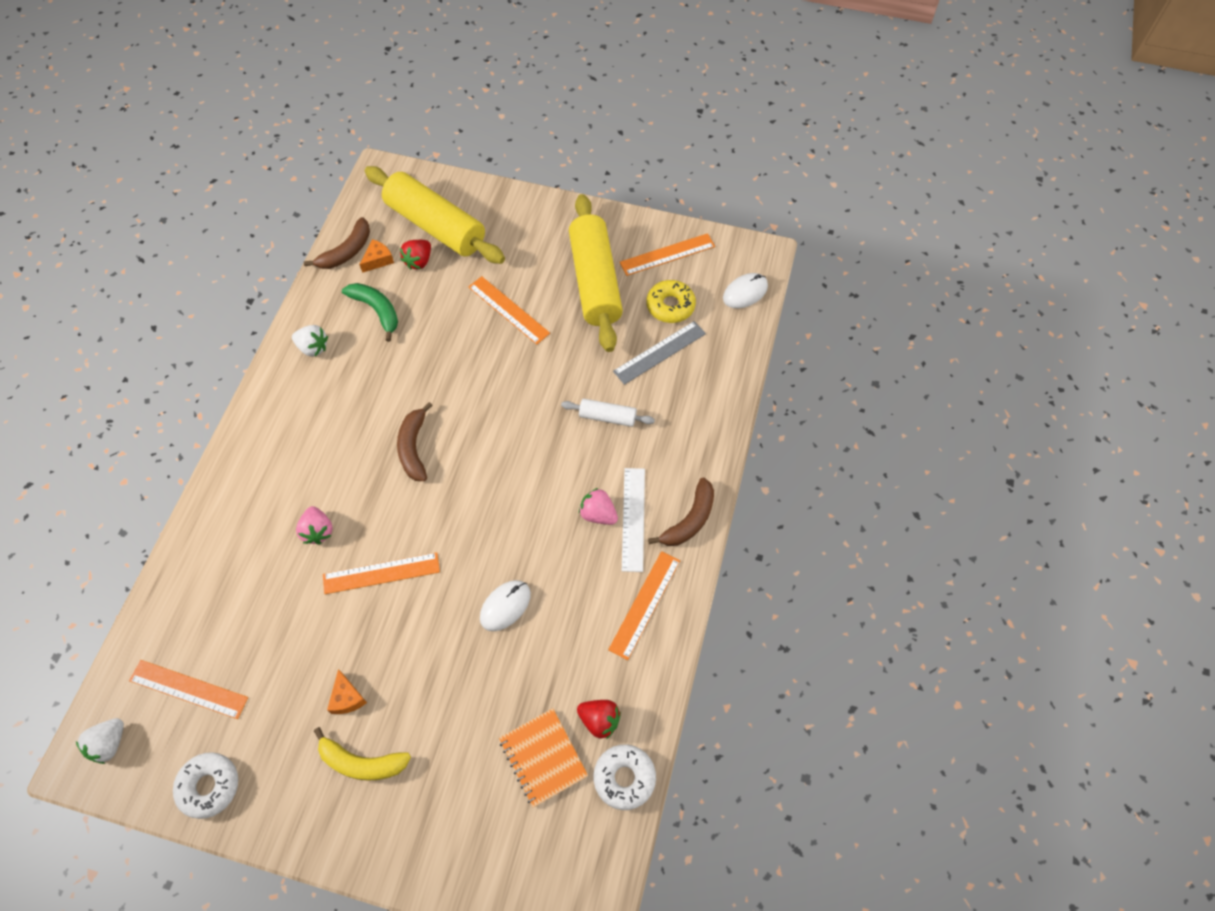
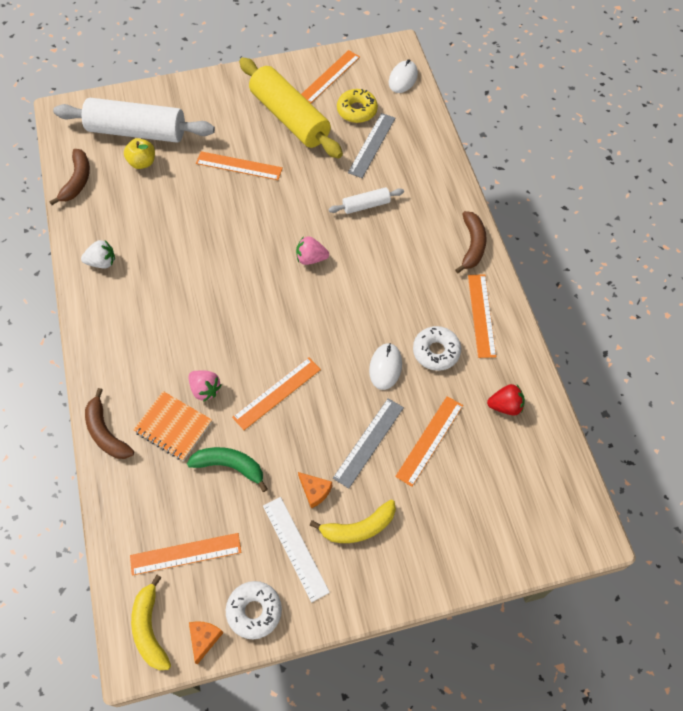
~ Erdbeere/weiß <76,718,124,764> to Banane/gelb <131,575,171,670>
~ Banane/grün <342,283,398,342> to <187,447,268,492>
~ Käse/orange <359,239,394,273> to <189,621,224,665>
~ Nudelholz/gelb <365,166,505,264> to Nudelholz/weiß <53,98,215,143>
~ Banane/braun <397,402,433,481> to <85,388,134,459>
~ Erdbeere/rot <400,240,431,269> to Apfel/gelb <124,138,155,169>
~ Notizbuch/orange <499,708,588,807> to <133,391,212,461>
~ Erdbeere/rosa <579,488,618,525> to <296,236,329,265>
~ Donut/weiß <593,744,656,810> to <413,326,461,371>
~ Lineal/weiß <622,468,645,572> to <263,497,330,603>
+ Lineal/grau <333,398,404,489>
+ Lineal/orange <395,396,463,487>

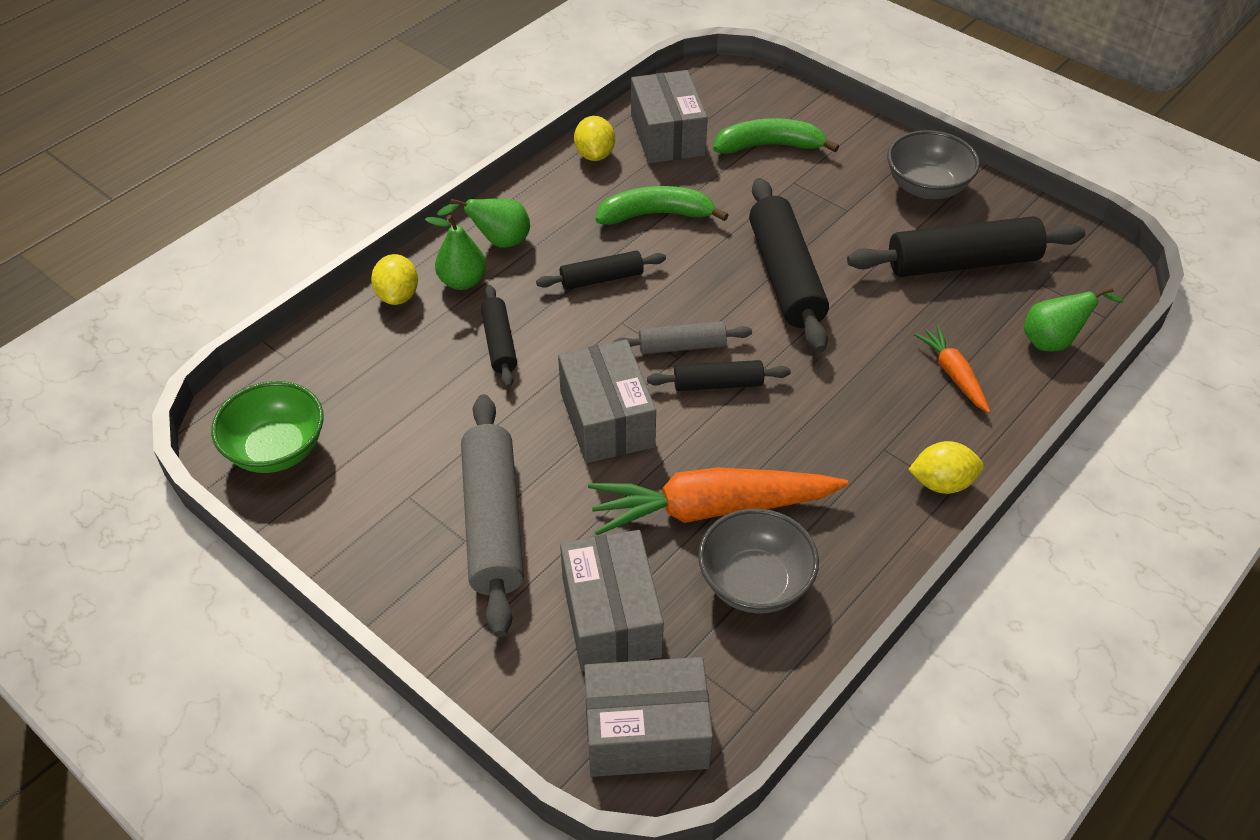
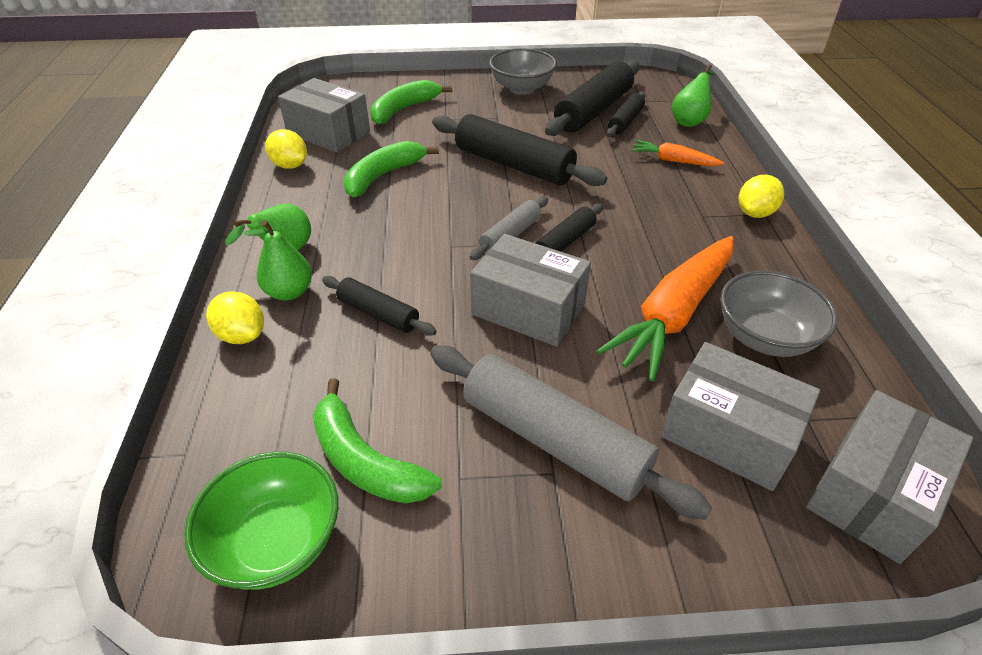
~ Nudelholz/schwarz <536,251,666,290> to <607,92,645,137>
+ Banane/grün <313,378,441,504>

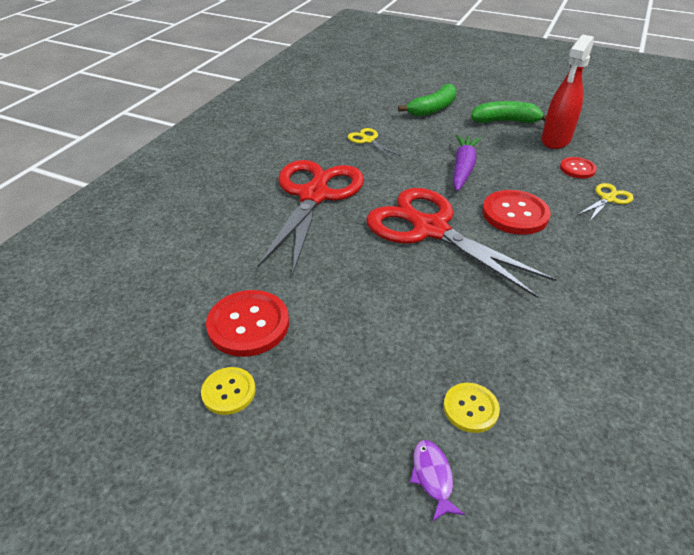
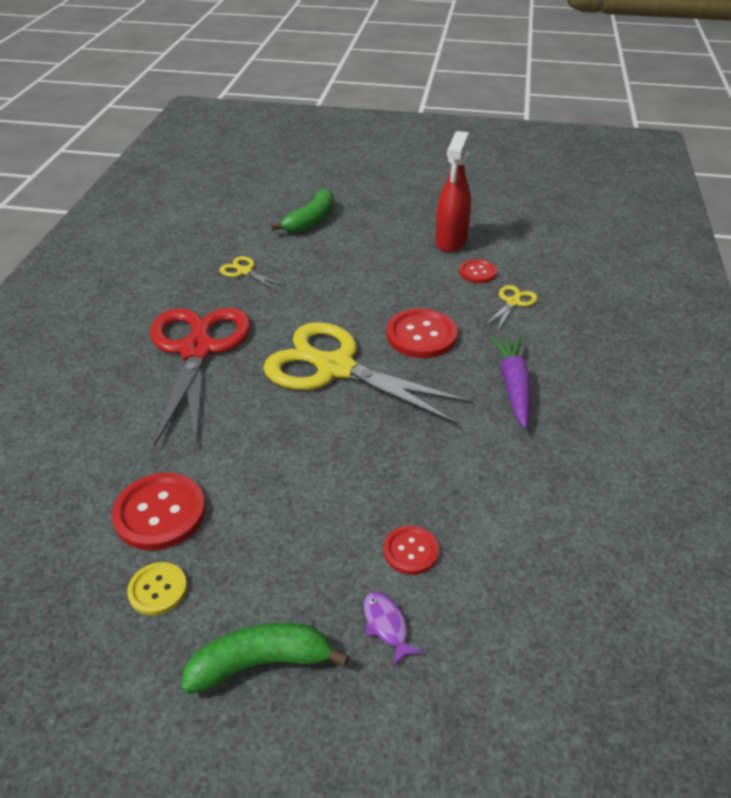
~ Schere/rot <366,188,557,298> to Schere/gelb <263,322,474,425>
~ Knopf/gelb <444,383,500,433> to Knopf/rot <384,525,439,575>
~ Karotte/lila <453,135,481,191> to <489,336,531,429>
~ Banane/grün <471,101,547,123> to <181,622,349,694>

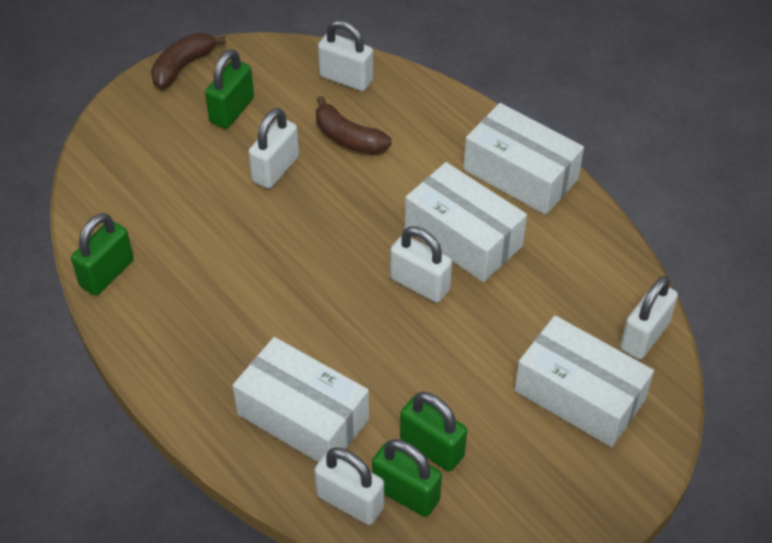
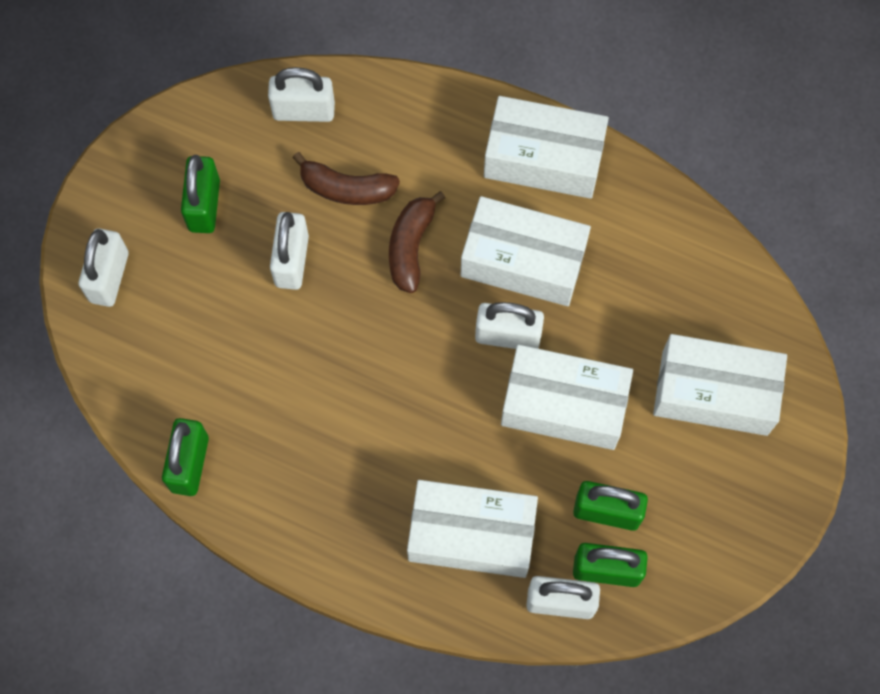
~ Banane/braun <151,33,226,89> to <389,191,445,293>
~ Vorhängeschloss/weiß <620,276,678,359> to <78,228,129,307>
+ Schachtel/weiß <501,345,633,450>

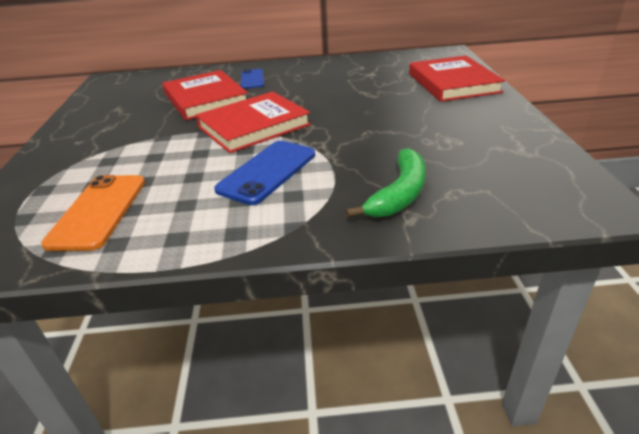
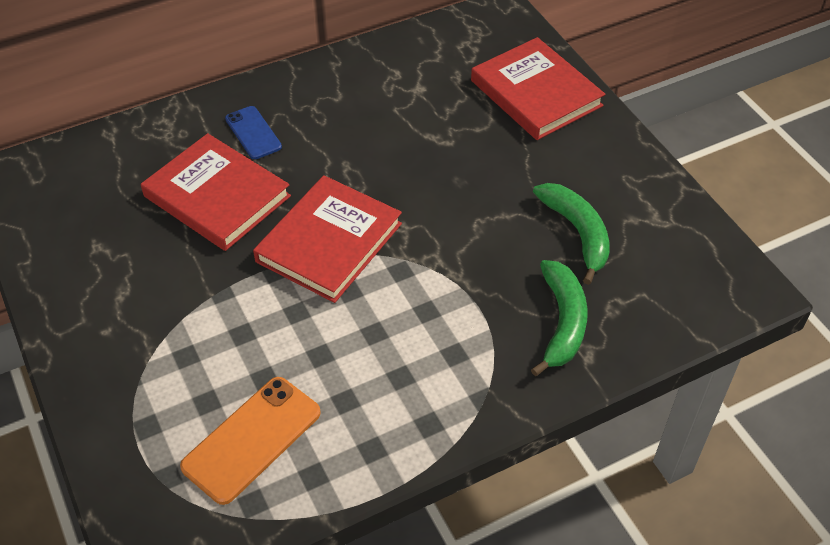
~ Handy/orange <41,175,145,251> = <180,377,321,505> 60 degrees clockwise
- Handy/blau <214,141,315,205>
+ Banane/grün <533,183,610,285>

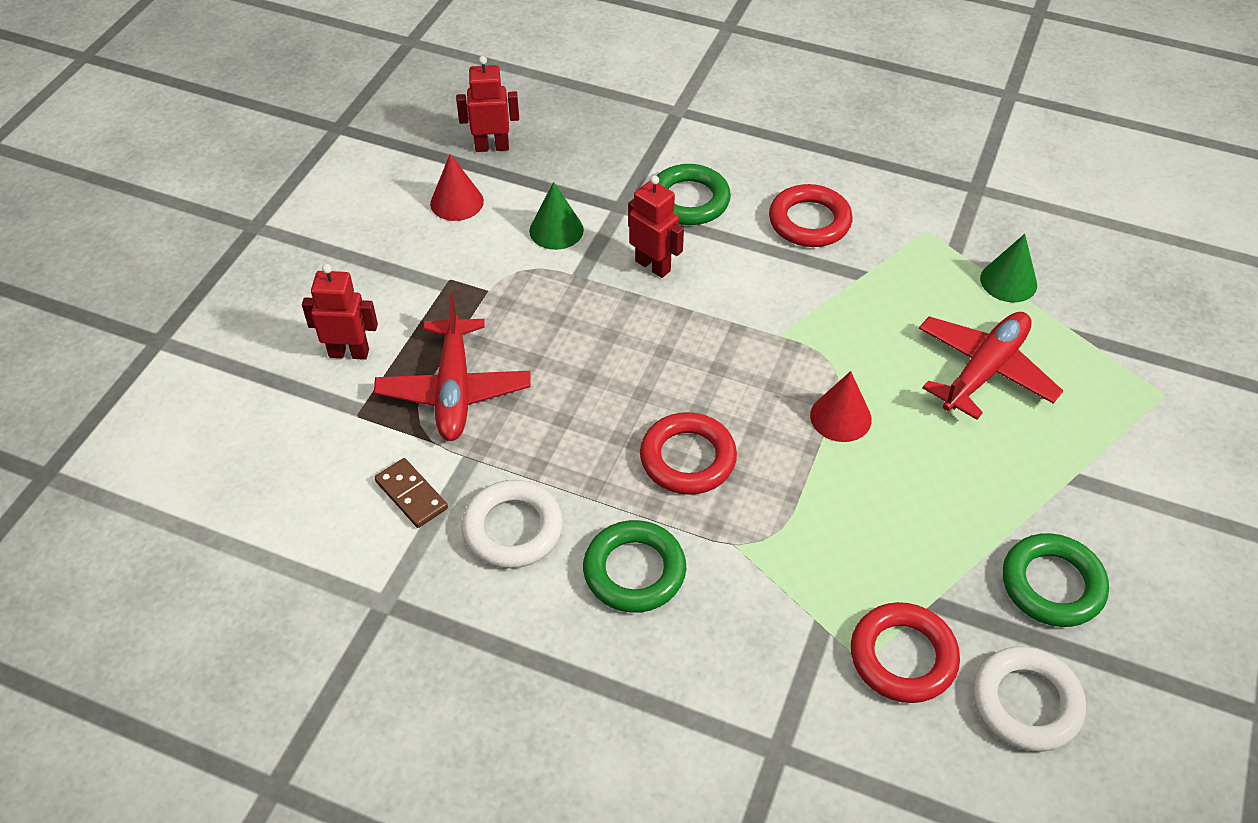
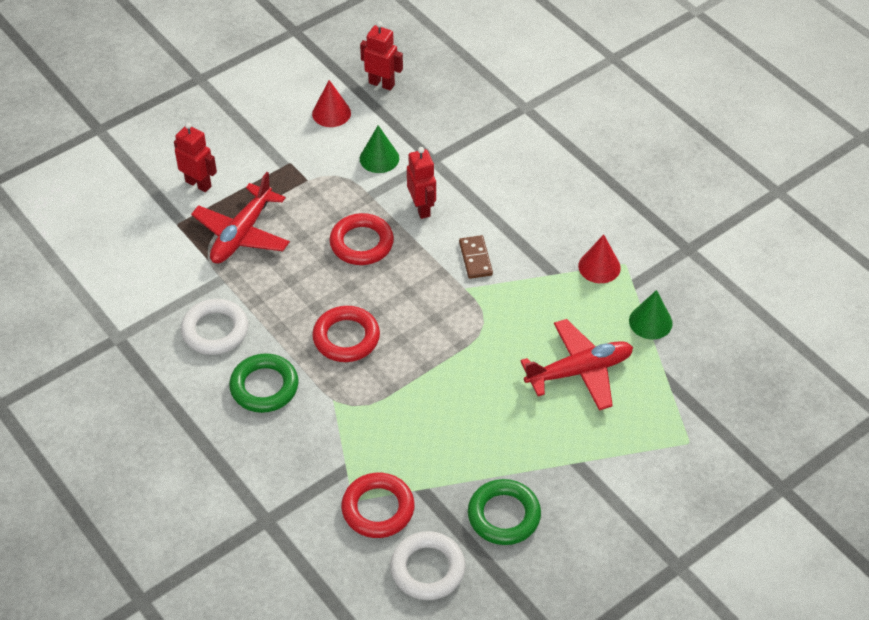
~ Dominostein/braun <375,458,448,528> to <459,235,493,279>
- Ring/grün <657,164,731,225>
~ Ring/rot <769,184,852,247> to <329,213,394,265>
~ Kegel/rot <810,371,872,442> to <578,234,621,283>

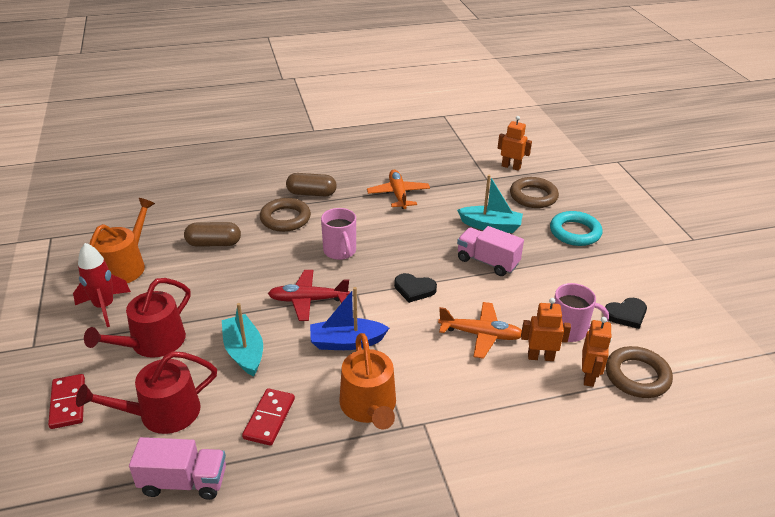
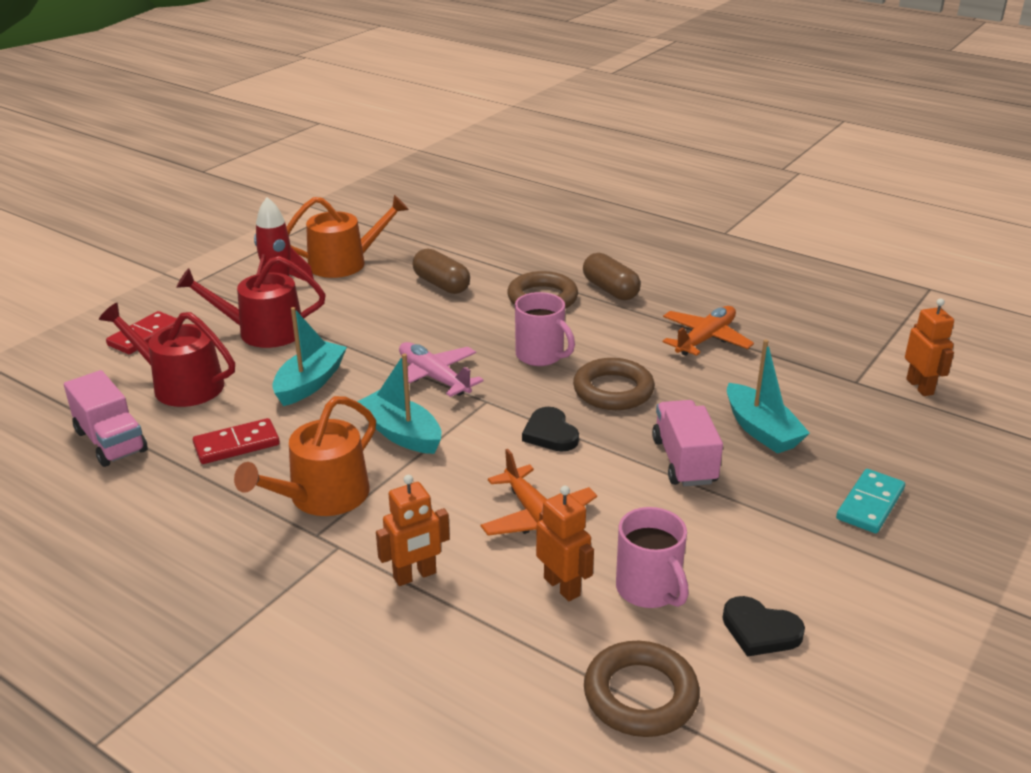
~ Flugzeug/rot <268,270,350,321> to Flugzeug/rosa <399,342,484,397>
~ Boot/blau <310,287,389,350> to Boot/türkis <357,354,442,454>
~ Tasse/rosa <321,208,356,260> = <515,292,575,366> 75 degrees counterclockwise
~ Ring/braun <510,177,559,208> to <573,358,655,410>
~ Ring/türkis <550,211,603,246> to Dominostein/türkis <836,469,905,533>
~ Roboter/orange <582,317,612,387> to <376,475,450,586>

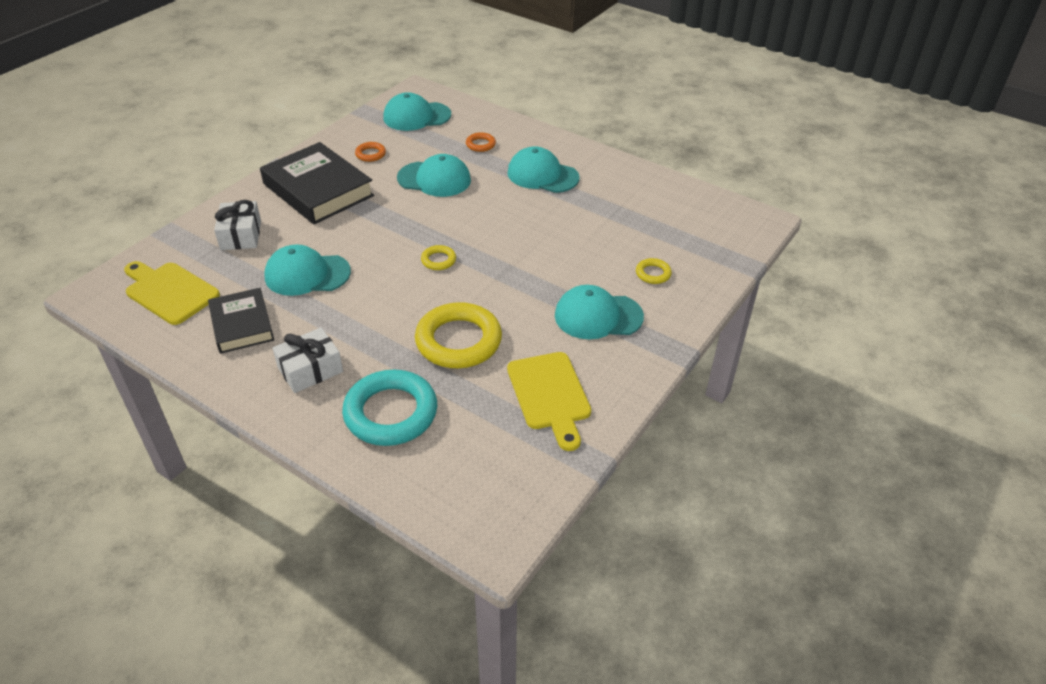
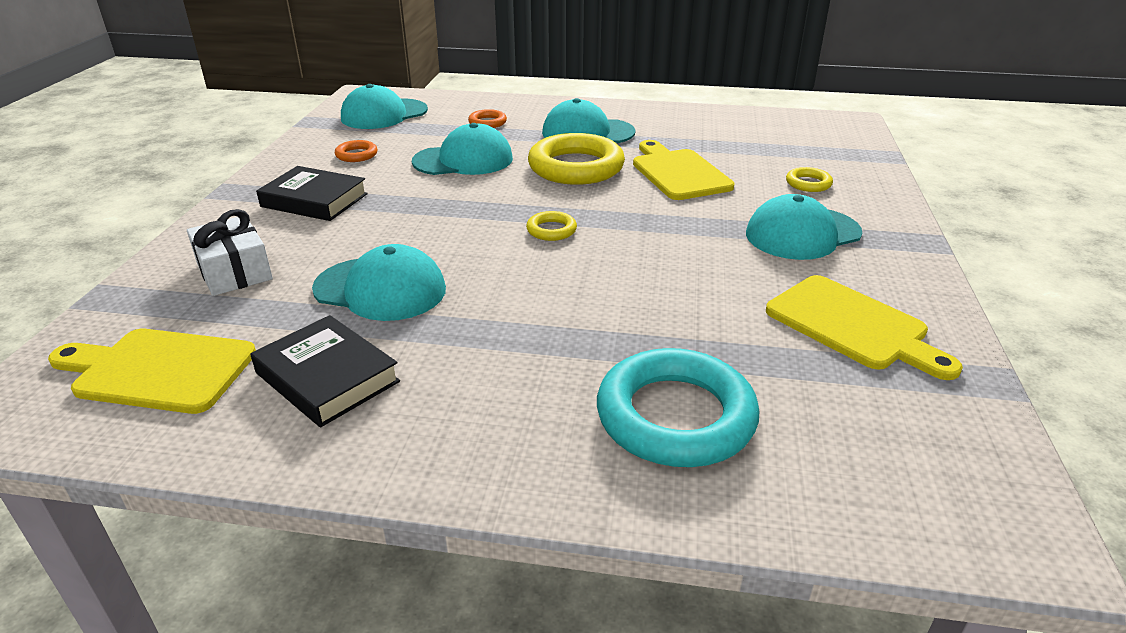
~ Buch/schwarz <260,142,374,224> = <256,166,368,221> x0.62
~ Kappe/türkis <264,244,351,296> = <312,244,446,321> 135 degrees counterclockwise
- Geschenk/weiß <273,327,343,393>
~ Ring/gelb <415,302,502,368> to <528,133,625,185>
+ Schneidebrett/gelb <633,140,734,200>

